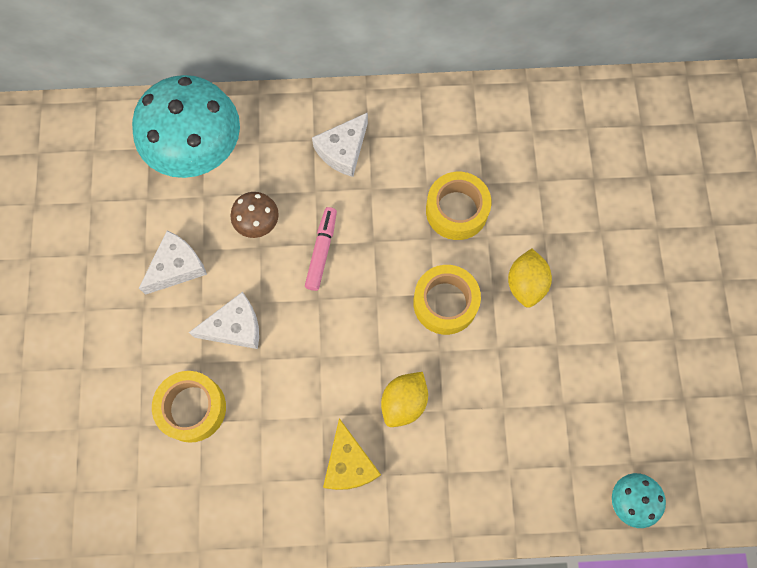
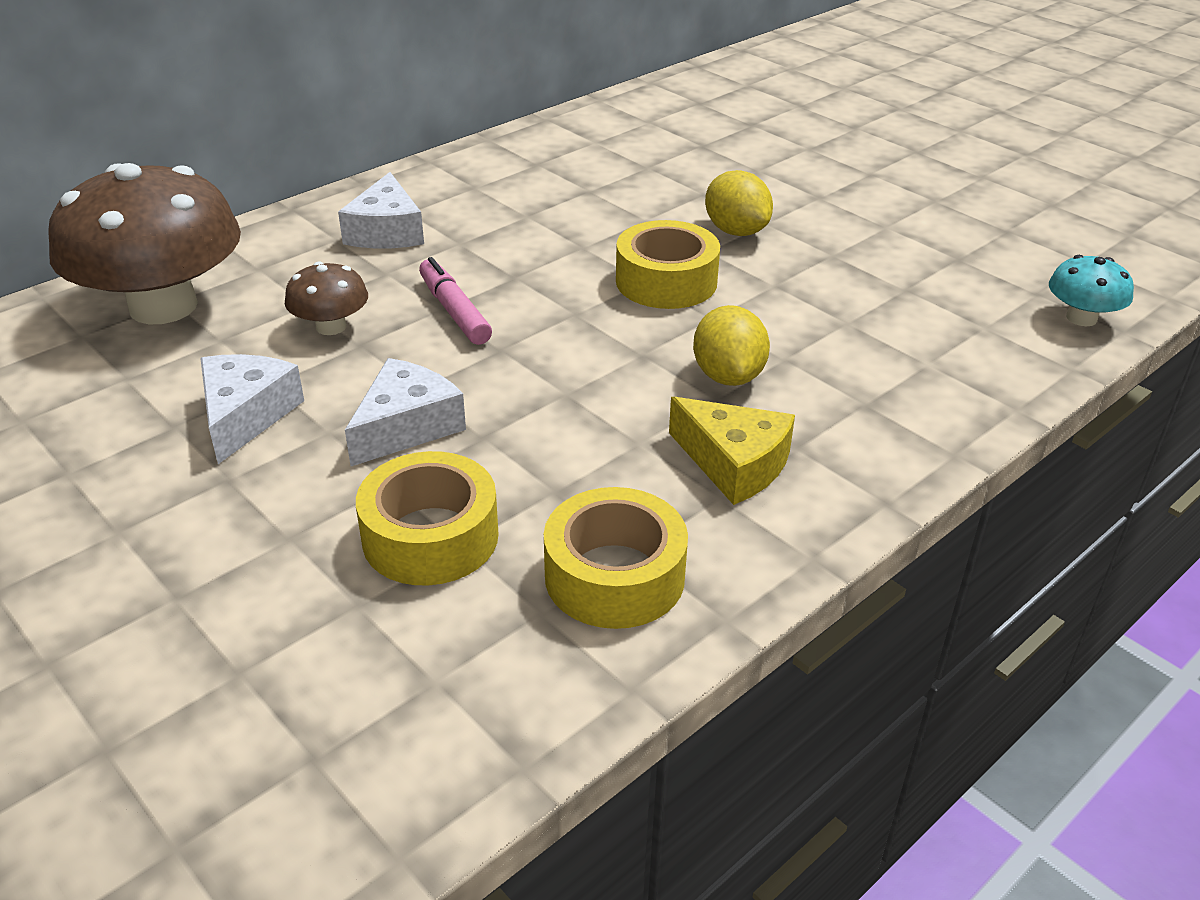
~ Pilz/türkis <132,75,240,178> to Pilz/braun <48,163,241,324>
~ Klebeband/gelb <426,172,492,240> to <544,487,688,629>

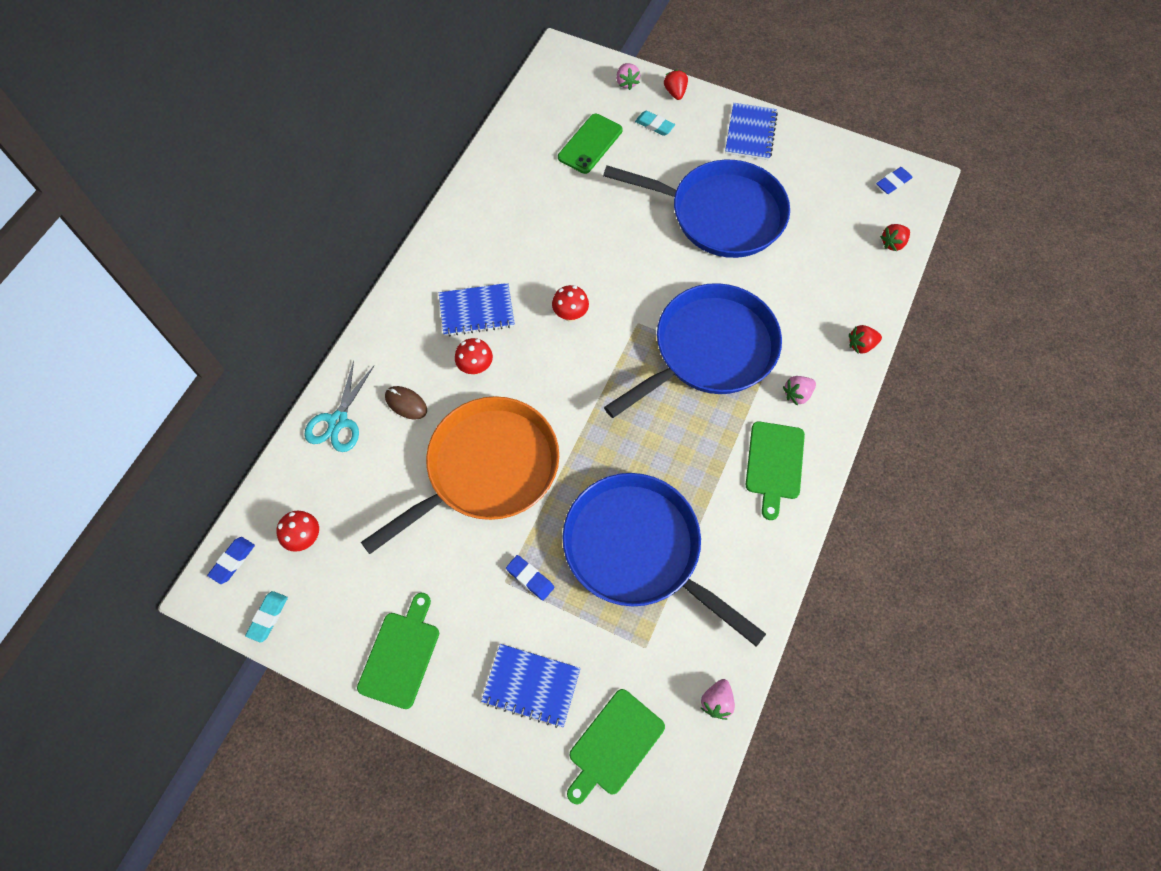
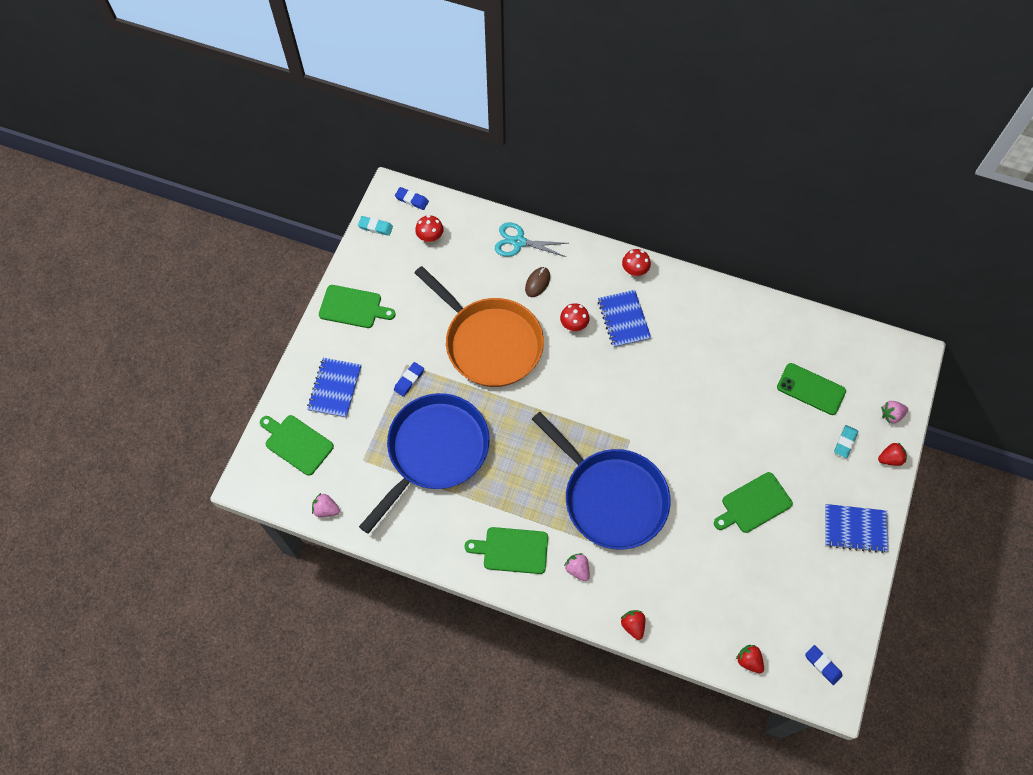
~ Pilz/rot <552,285,589,322> to <622,249,651,277>
~ Pfanne/blau <603,160,790,258> to Schneidebrett/grün <714,472,793,533>

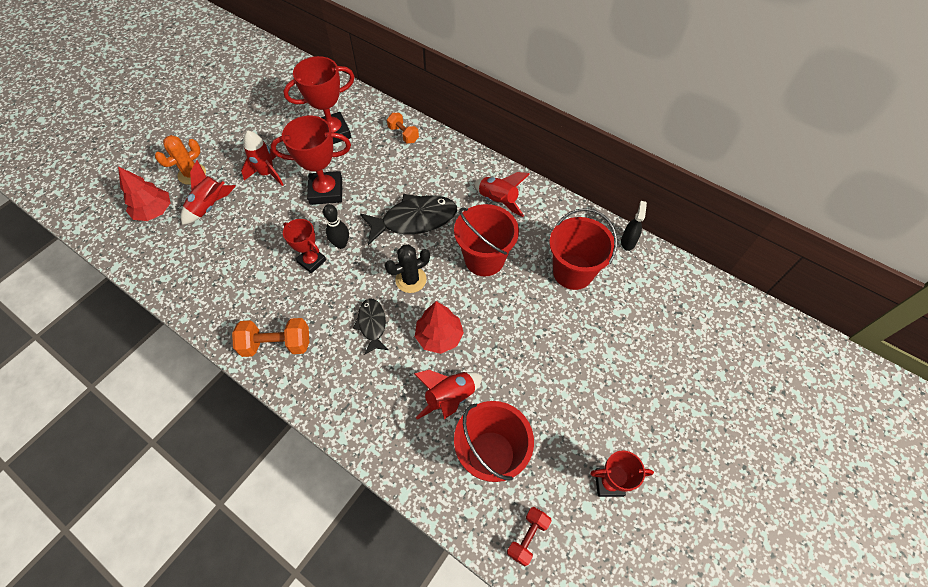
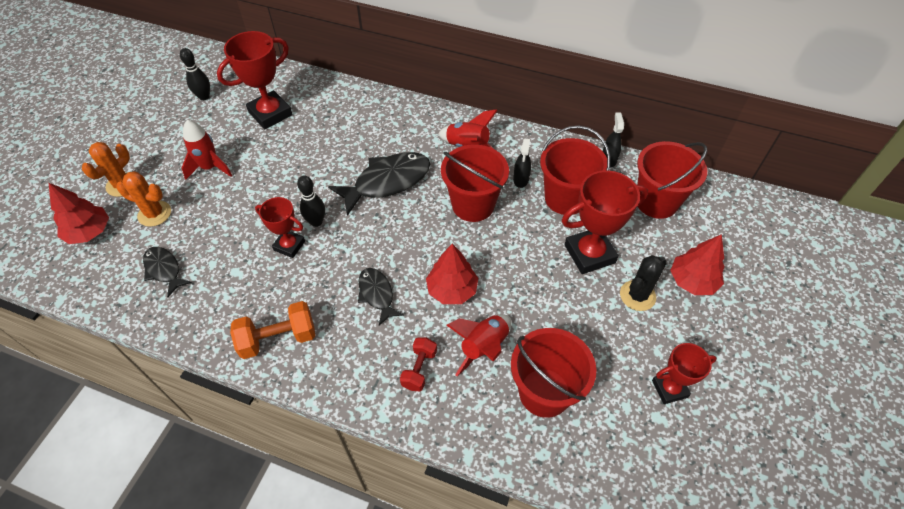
~ Rakete/rot <181,160,236,225> to Kaktus/orange <116,171,171,227>
~ Pokal/rot <271,116,351,205> to <562,170,648,274>
~ Kaktus/schwarz <385,245,430,293> to <620,255,667,311>
- Hantel/orange <387,113,419,143>
~ Hantel/rot <507,507,552,566> to <400,337,437,391>
+ Fisch/schwarz <143,247,192,297>
+ Bowlingkegel/schwarz <180,48,210,101>
+ Sprühflasche/schwarz <513,139,531,188>
+ Eimer/rot <637,141,707,219>
+ Baum/rot <670,234,725,295>

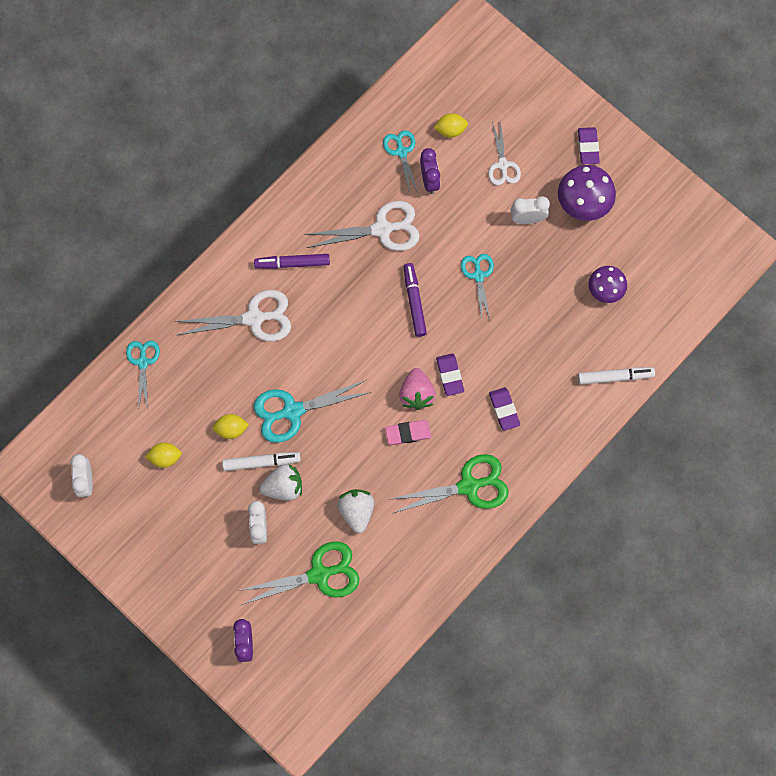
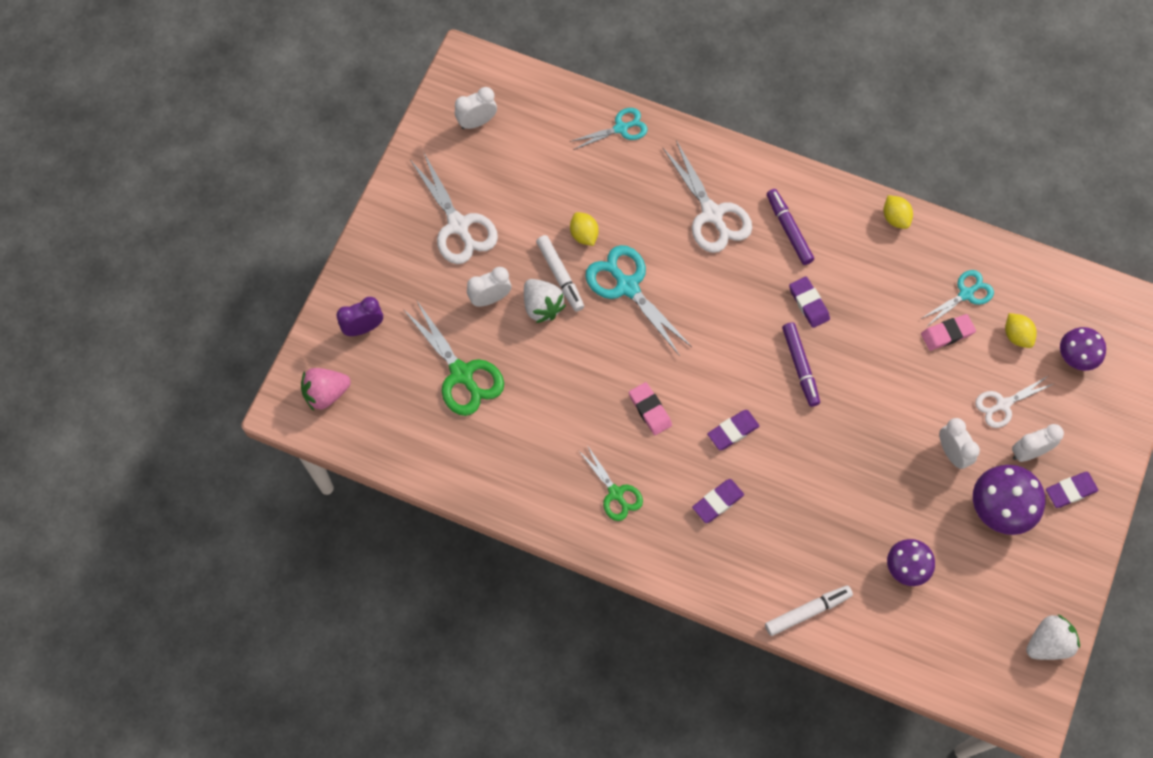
~ Zitrone/gelb <145,442,182,468> to <883,195,913,229>
~ Schere/weiß <304,201,420,251> to <410,153,498,264>
~ Erdbeere/weiß <337,489,374,533> to <1026,614,1080,660>
~ Schere/grün <391,454,509,513> = <578,445,643,521> x0.62
~ Erdbeere/rosa <399,368,436,410> to <301,368,351,411>
~ Filzstift/lila <404,263,427,337> = <782,323,820,407> 105 degrees clockwise
~ Wecker/lila <420,148,440,194> to Radiergummi/rosa <921,314,976,351>
- Schere/türkis <461,254,494,321>
~ Filzstift/weiß <578,367,655,385> = <765,585,853,636> 90 degrees counterclockwise
+ Radiergummi/lila <789,276,830,328>
+ Wecker/weiß <1012,424,1064,462>
+ Pilz/lila <1060,327,1106,371>

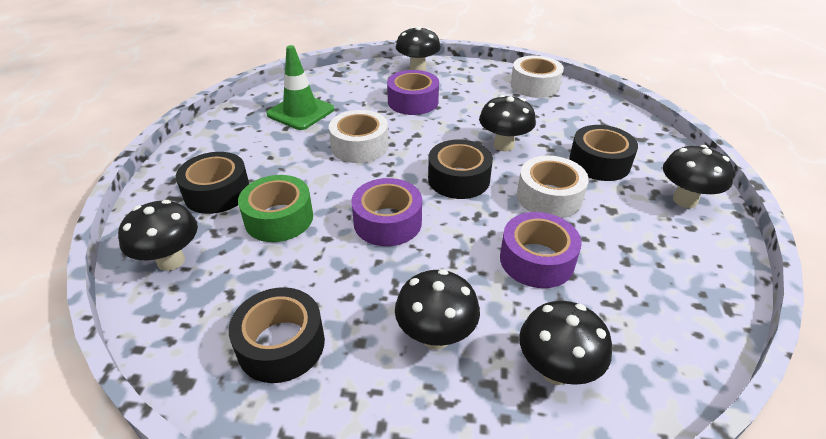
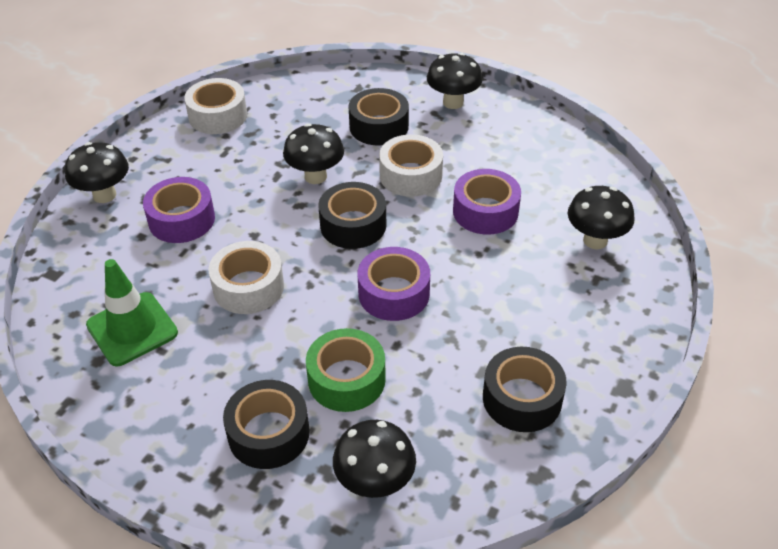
- Pilz/schwarz <395,269,480,350>

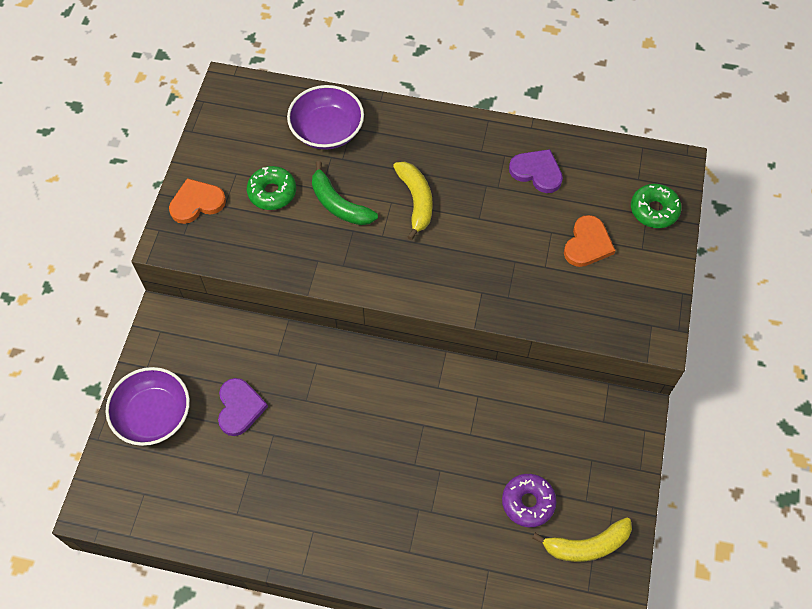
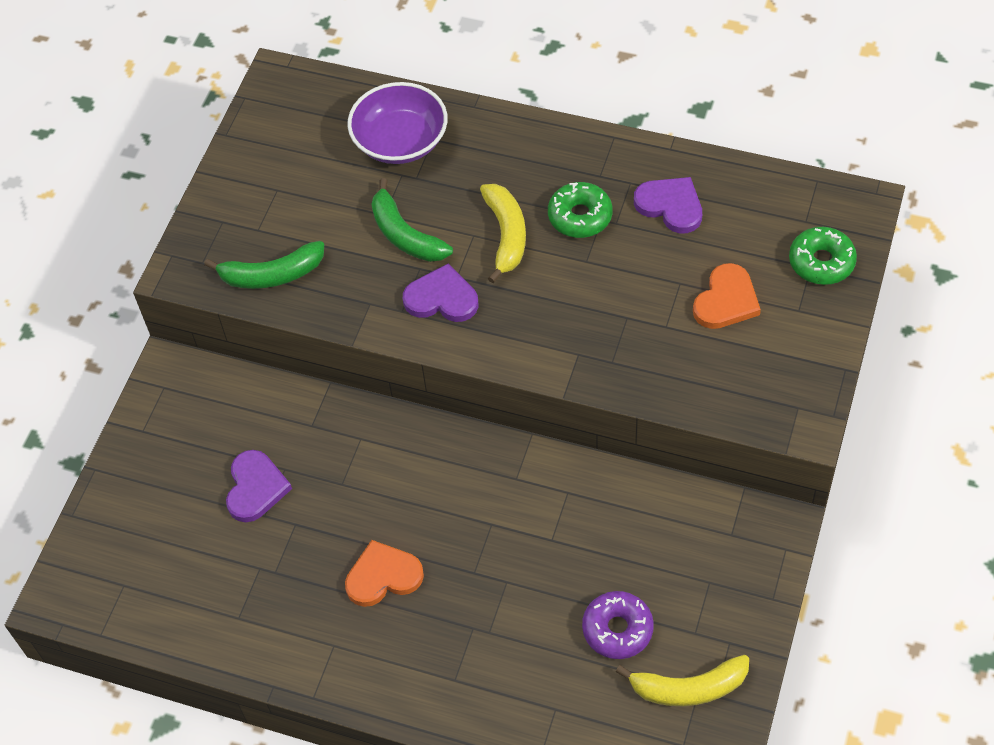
- Schüssel/lila <106,367,190,446>
~ Herz/orange <169,178,226,224> to <345,540,424,607>
~ Donut/grün <247,166,296,210> to <548,182,612,238>
+ Banane/grün <204,241,324,289>
+ Herz/lila <403,264,479,322>

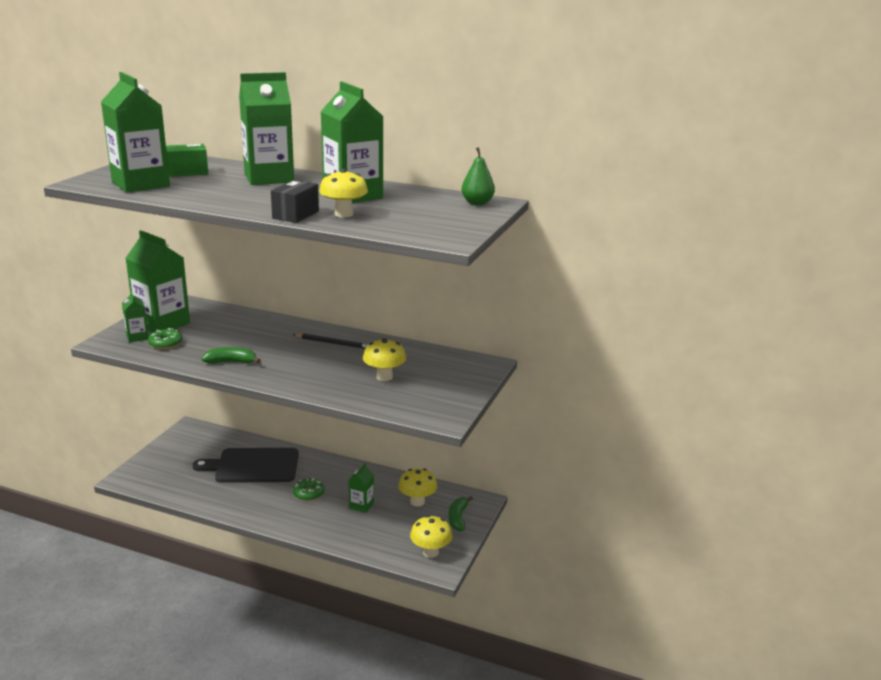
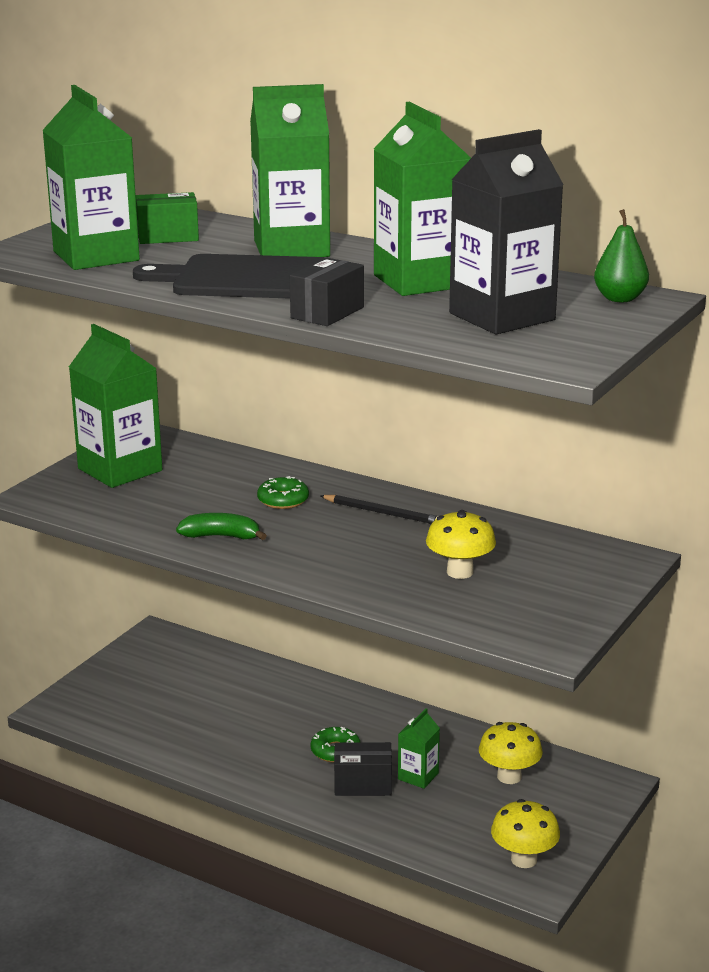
- Getränkekarton/grün <122,291,149,343>
~ Donut/grün <148,328,183,349> to <257,476,309,509>
~ Schneidebrett/schwarz <193,448,299,483> to <133,254,327,299>
- Pilz/gelb <319,169,368,218>
- Banane/grün <449,496,473,531>
+ Schachtel/schwarz <334,742,392,796>
+ Getränkekarton/schwarz <449,129,564,334>

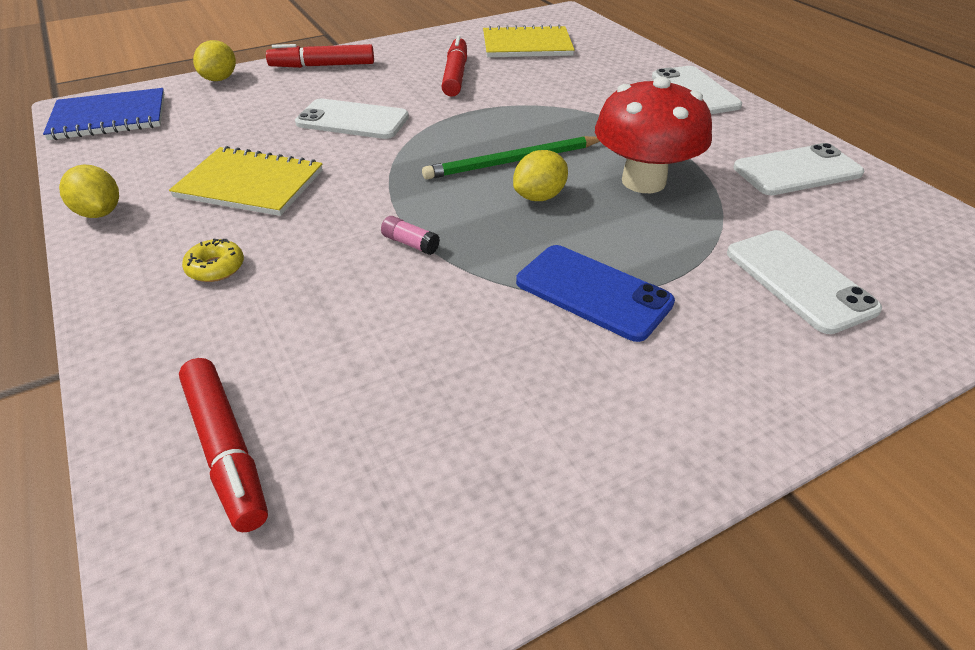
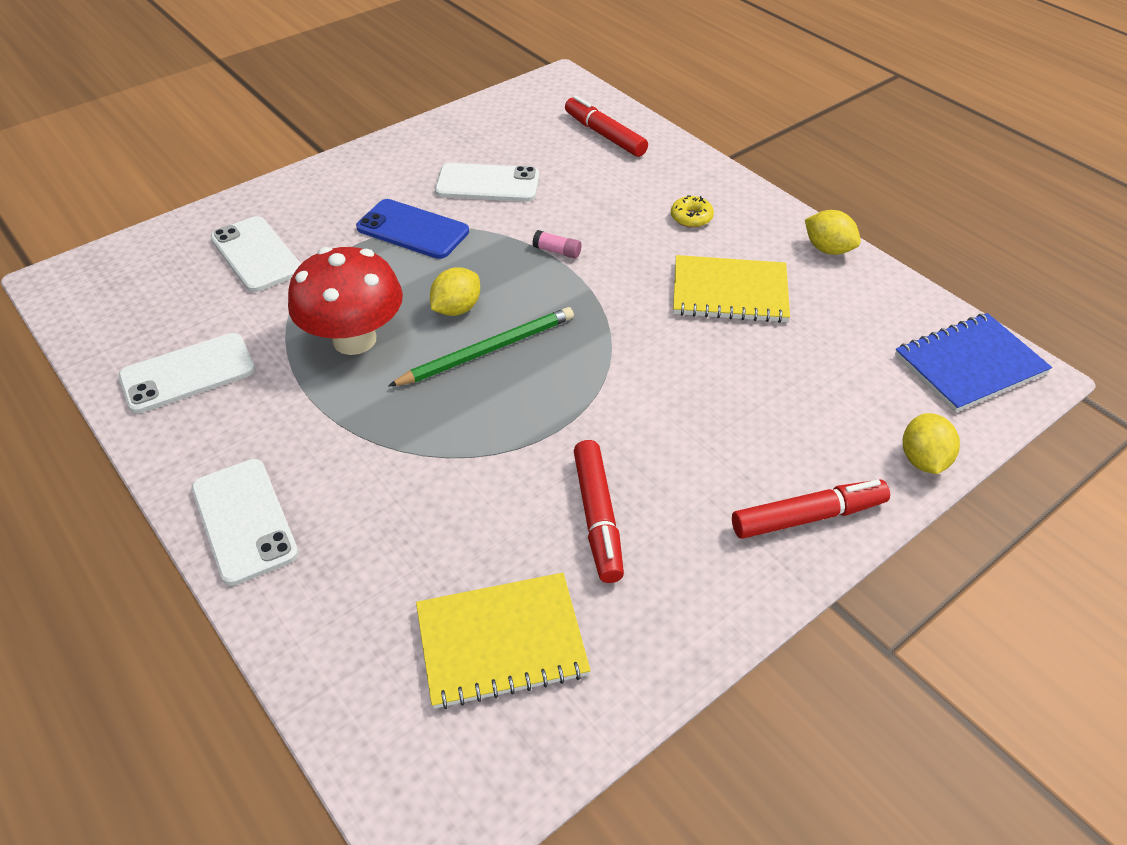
~ Handy/weiß <295,99,409,139> to <435,163,539,202>

